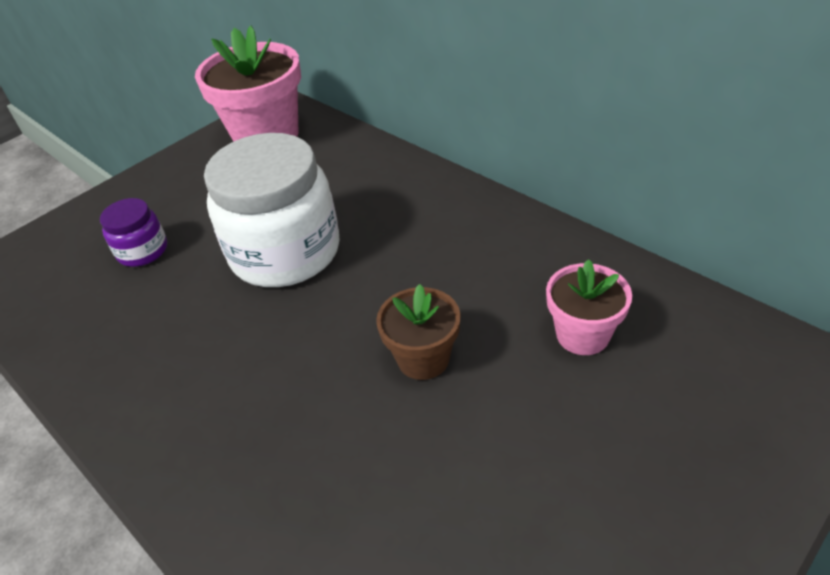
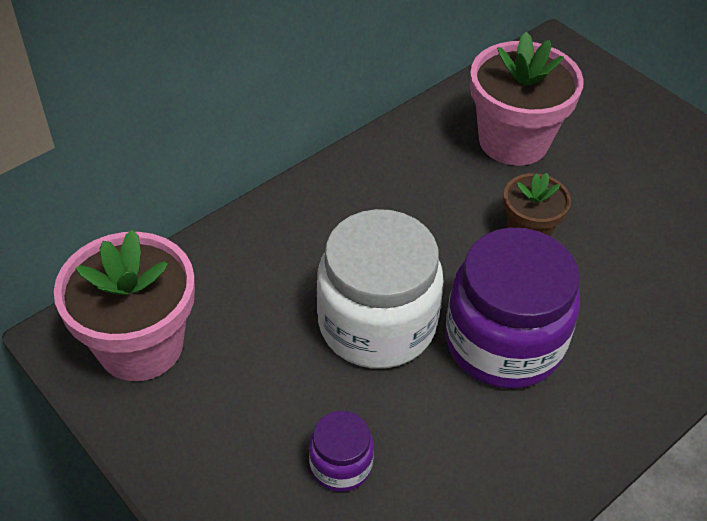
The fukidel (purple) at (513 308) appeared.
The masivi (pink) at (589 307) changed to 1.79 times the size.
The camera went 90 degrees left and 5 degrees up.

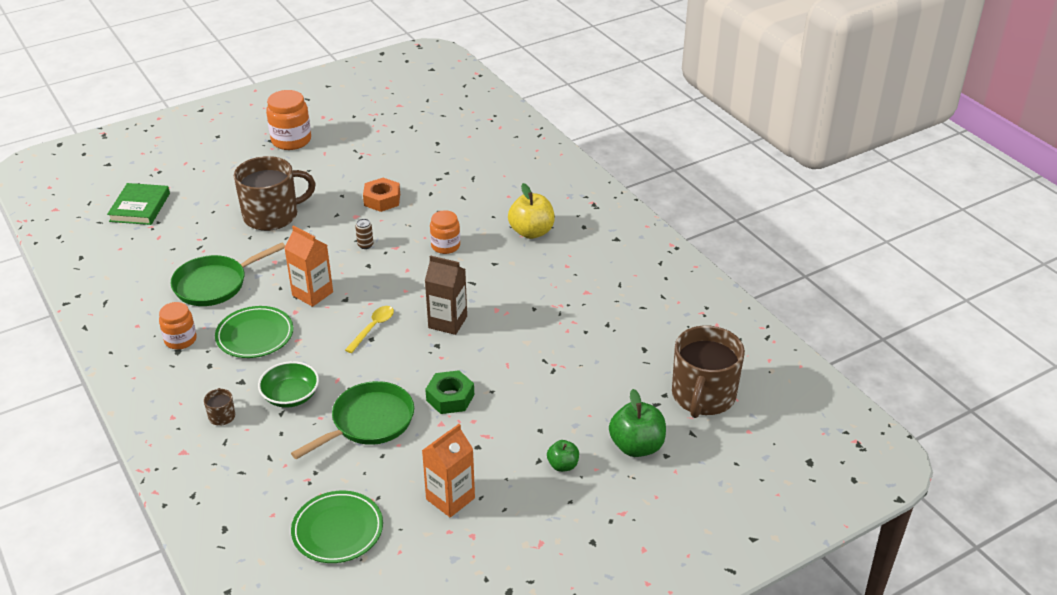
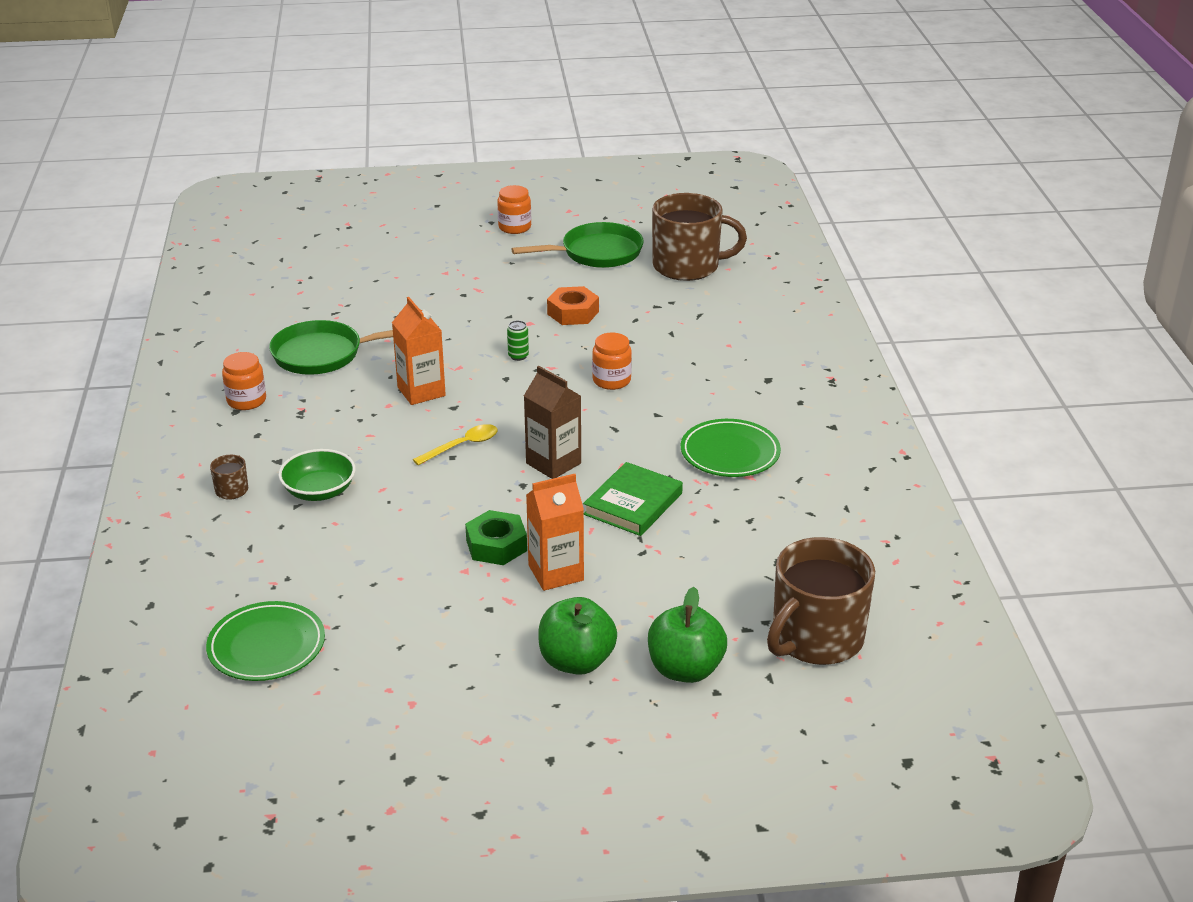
The fukidel (orange) at (288 120) changed to 0.65 times the size.
The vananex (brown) at (364 234) became the vananex (green) at (518 340).
The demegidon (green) moved from (352 420) to (577 245).
The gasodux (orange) moved from (448 470) to (555 532).
The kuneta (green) at (563 456) changed to 1.78 times the size.
The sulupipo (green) moved from (138 204) to (633 499).
The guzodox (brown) moved from (275 193) to (699 237).
The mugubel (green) moved from (254 332) to (731 448).
The kuneta (yellow) at (531 211) disappeared.
The camera went 25 degrees right and 5 degrees down.

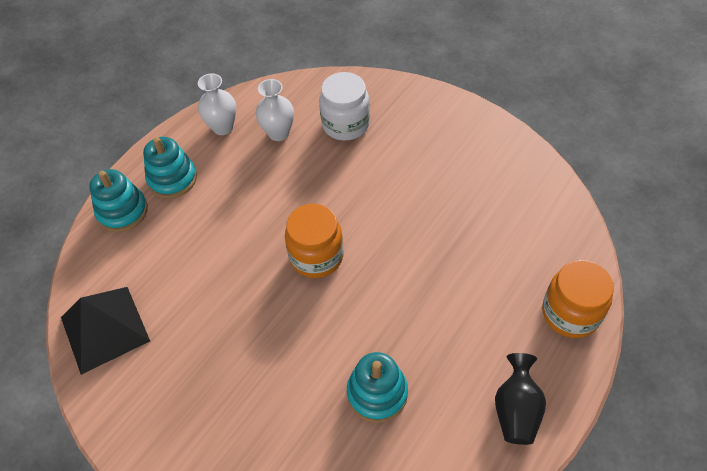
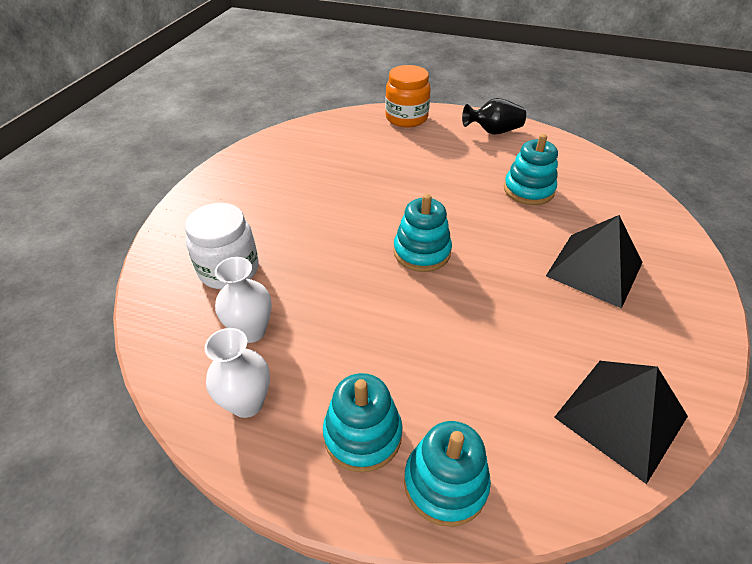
The fukidel (orange) at (314 241) was replaced by the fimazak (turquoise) at (422 233).
The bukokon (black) at (594 261) appeared.
The camera went 110 degrees left and 10 degrees down.

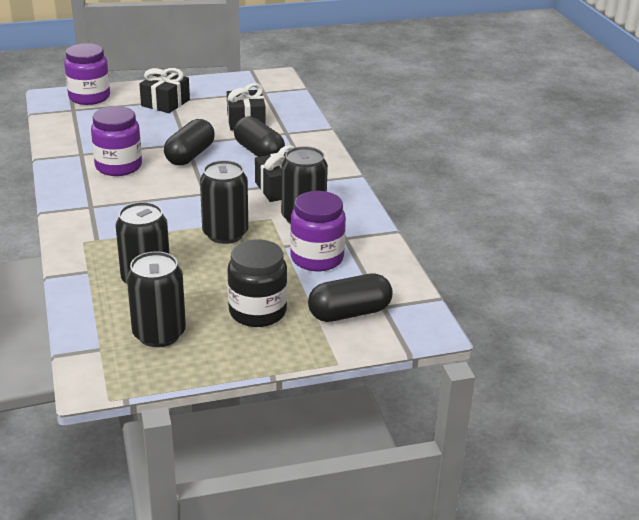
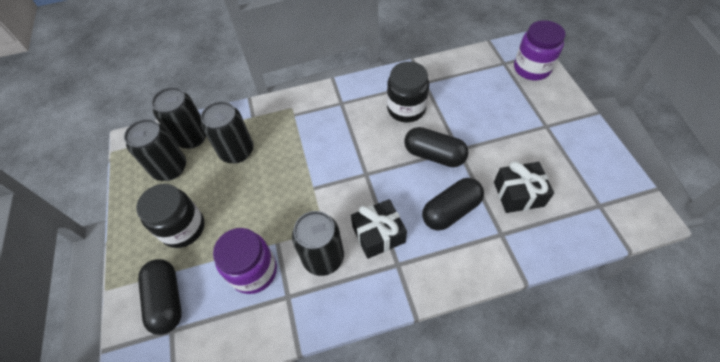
The vananex (black) moved from (224 202) to (178 118).
The fukidel (purple) at (116 141) became the fukidel (black) at (408 91).
The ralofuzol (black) at (164 90) disappeared.
The camera went 95 degrees right and 25 degrees up.

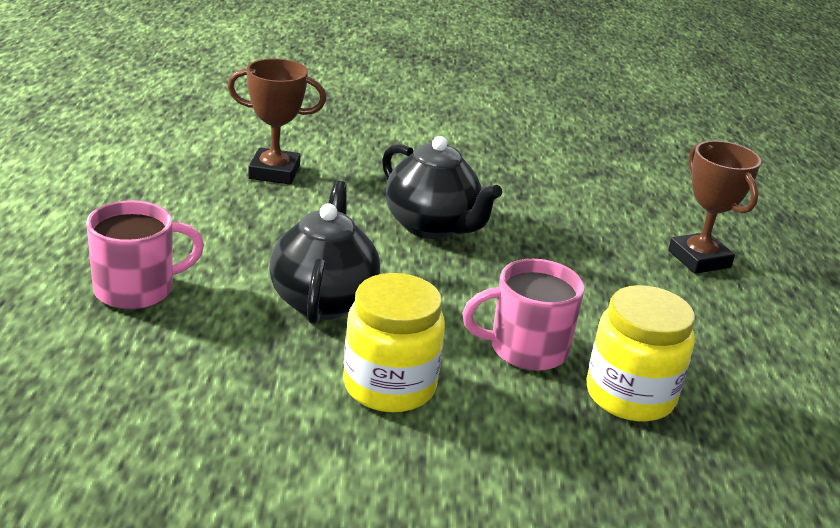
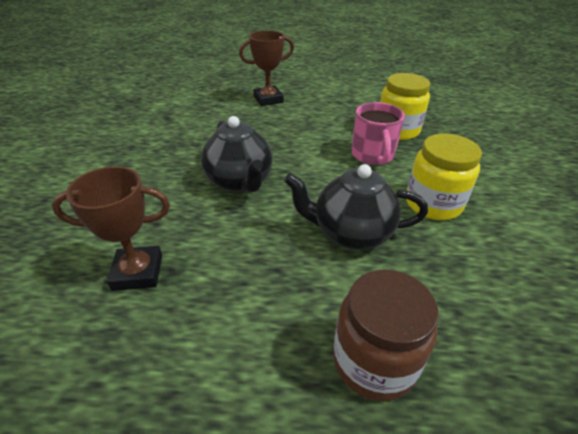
The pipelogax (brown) at (276 121) turned 75 degrees clockwise.
The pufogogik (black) at (442 187) turned 105 degrees clockwise.
The guzodox (pink) at (145 254) was replaced by the fukidel (brown) at (385 335).
The camera went 85 degrees left and 10 degrees up.

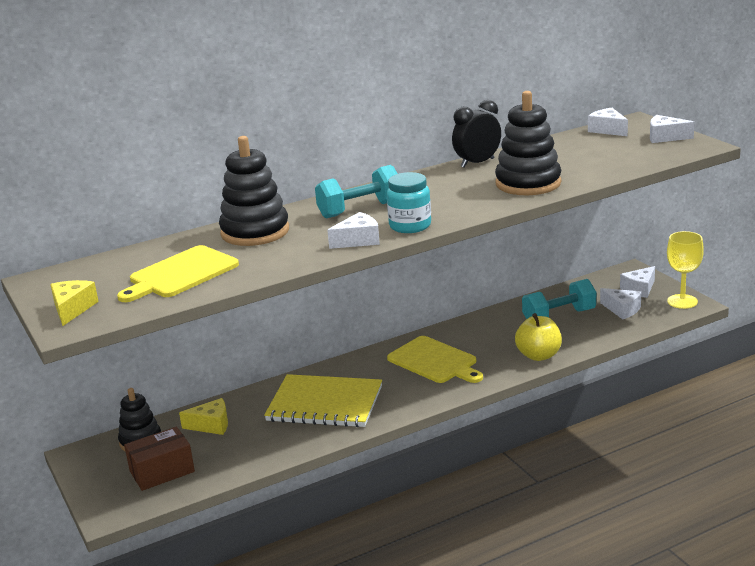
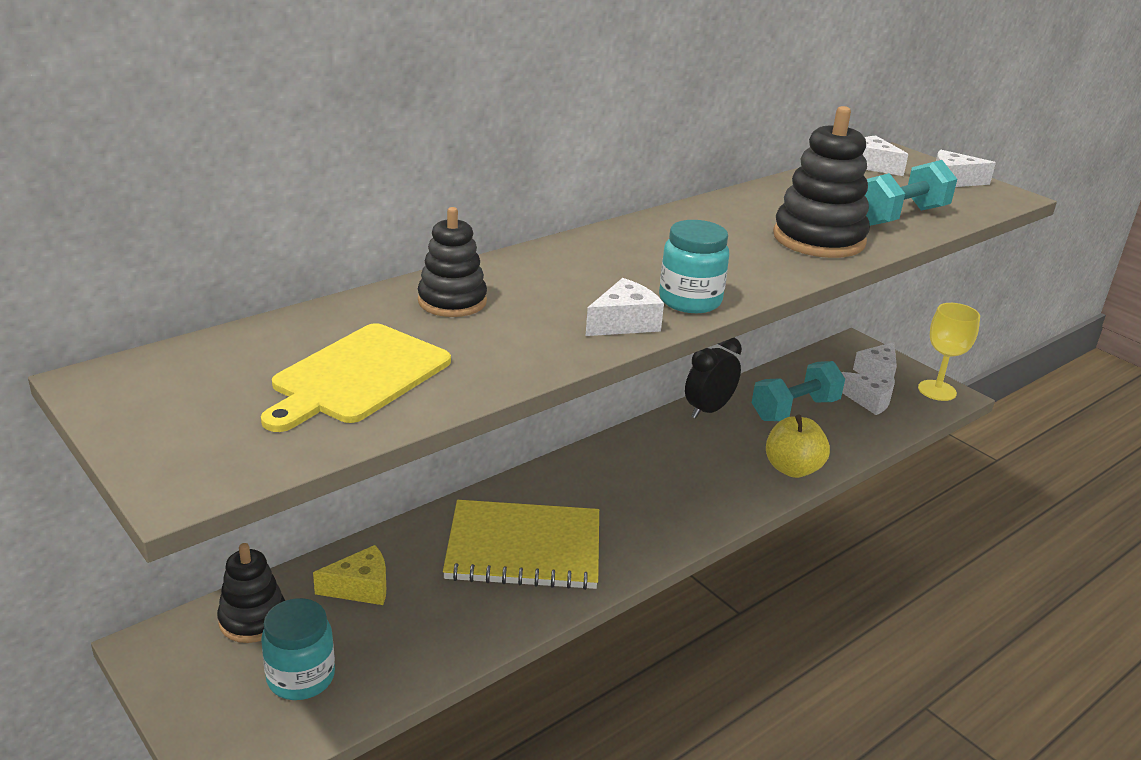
The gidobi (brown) at (159 459) was replaced by the fukidel (turquoise) at (298 649).
The fimazak (black) at (254 191) changed to 0.64 times the size.
The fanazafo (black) moved from (476 134) to (713 378).
The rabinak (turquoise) moved from (356 192) to (911 193).
The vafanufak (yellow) at (74 303) disappeared.
The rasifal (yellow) at (435 359) disappeared.
The camera went 15 degrees left and 5 degrees up.

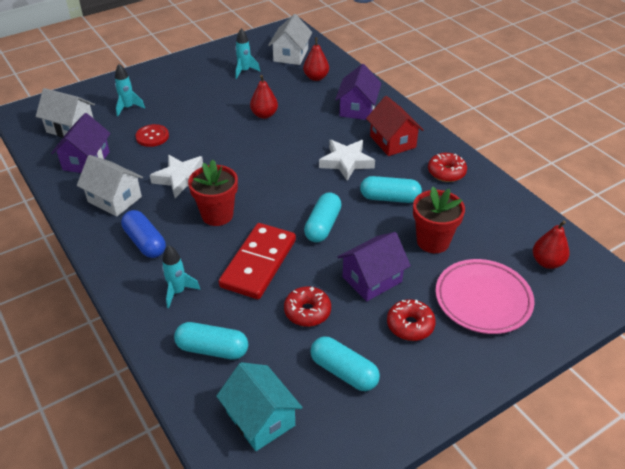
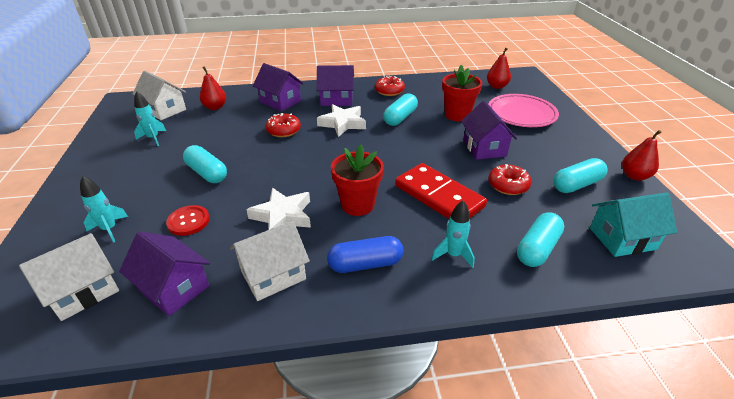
The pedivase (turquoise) moved from (323 217) to (205 164).
The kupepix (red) moved from (411 320) to (283 125).
The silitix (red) at (395 126) became the silitix (purple) at (335 85).
The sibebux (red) moved from (264 97) to (641 155).
The camera went 65 degrees left and 5 degrees down.

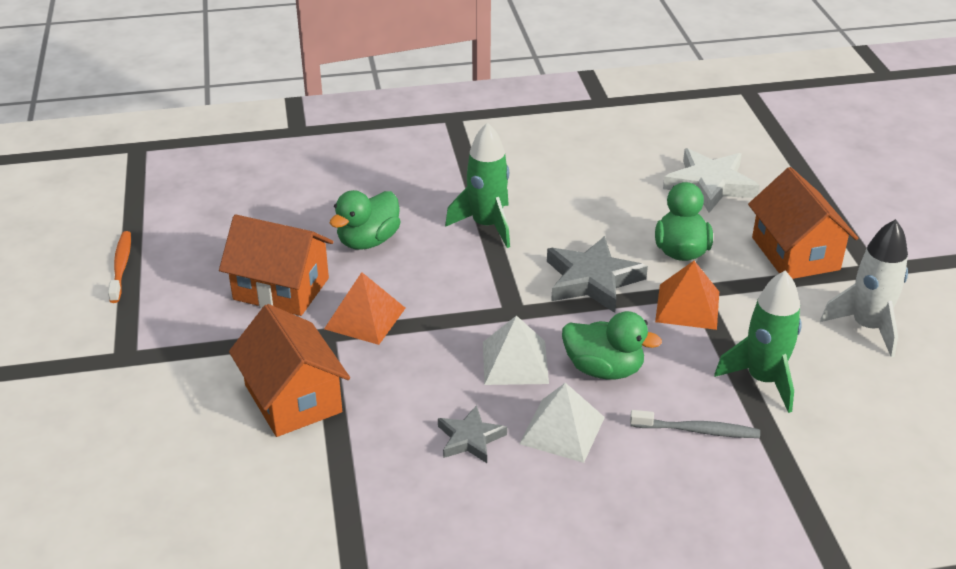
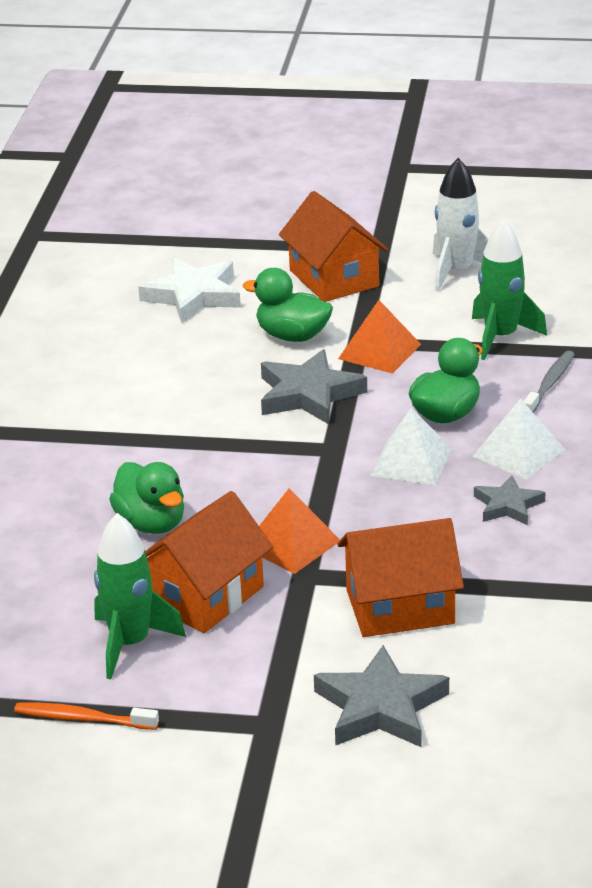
The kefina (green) moved from (477 185) to (140 596).
The silitix (orange) at (803 223) turned 60 degrees clockwise.
The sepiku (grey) at (381 696) appeared.
The camera went 70 degrees left and 5 degrees down.

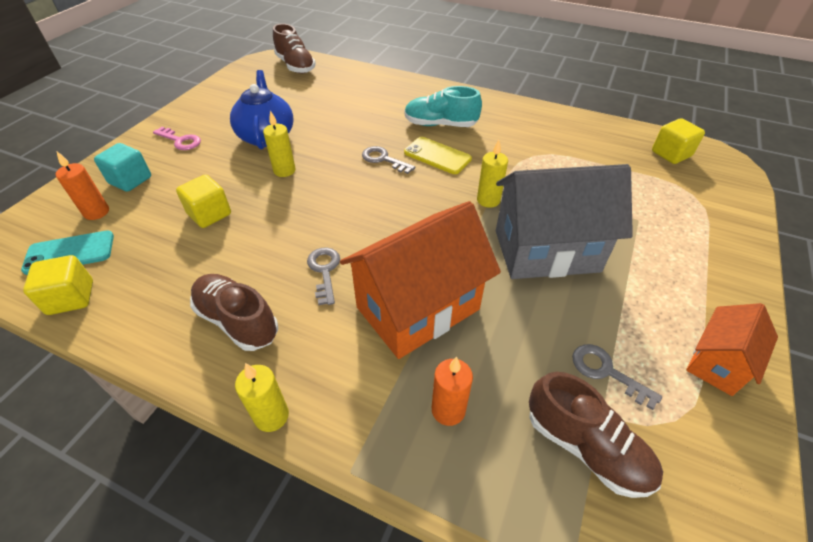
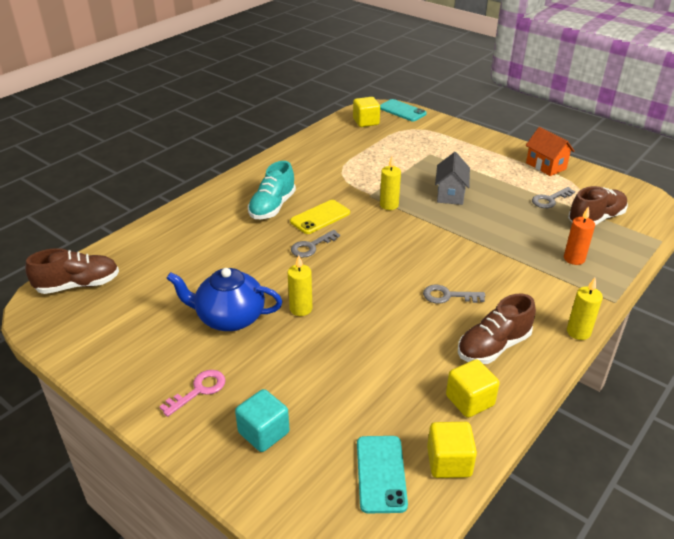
The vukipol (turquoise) at (403 110) appeared.
The silitix (grey) at (564 221) changed to 0.54 times the size.
The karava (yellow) moved from (203 201) to (473 388).
The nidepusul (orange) at (82 186) disappeared.
The silitix (orange) at (420 280) disappeared.
The camera went 75 degrees left and 10 degrees down.

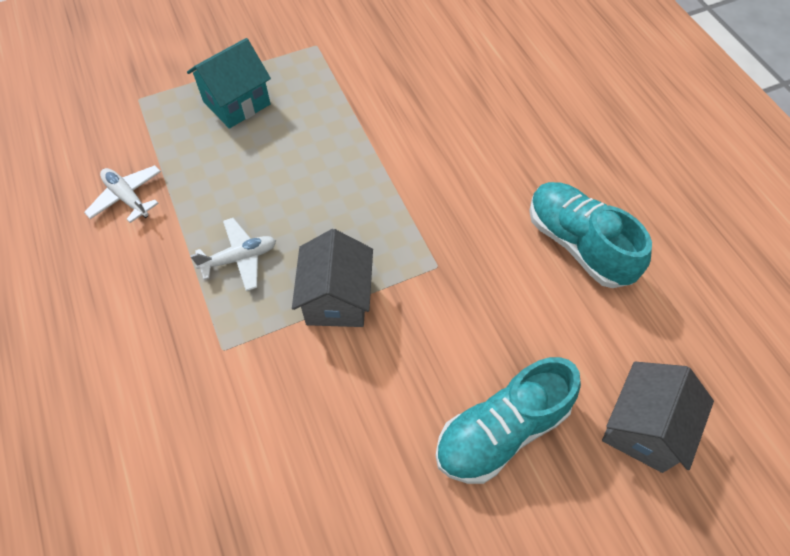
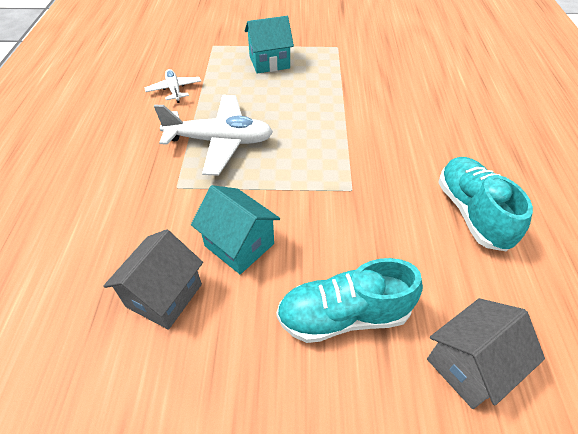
The silitix (grey) moved from (332 278) to (153 279).
The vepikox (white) at (233 254) changed to 1.89 times the size.
The silitix (turquoise) at (235 229) appeared.
The camera went 25 degrees right and 10 degrees down.

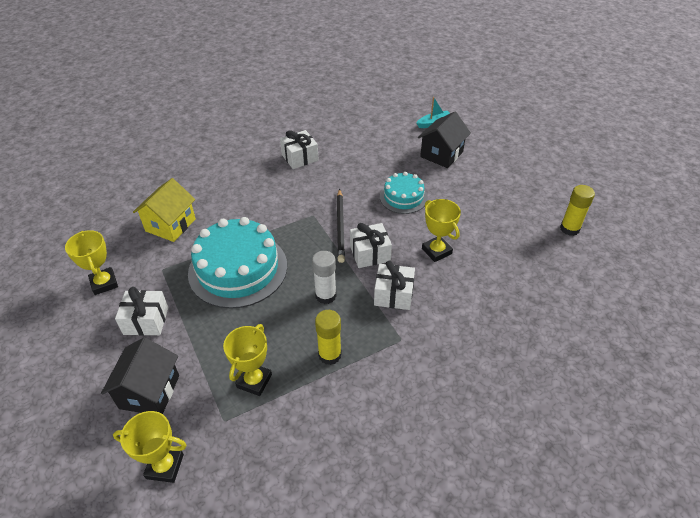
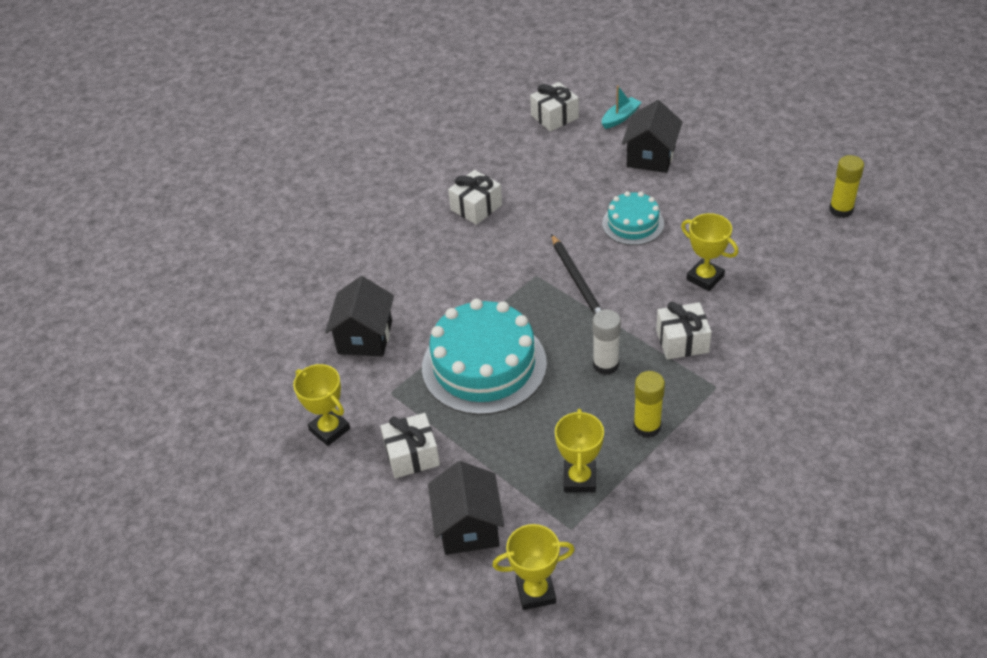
The silitix (yellow) at (164 210) became the silitix (black) at (359 316).
The ralofuzol (white) moved from (371 245) to (554 106).
The camera went 15 degrees left and 0 degrees up.

